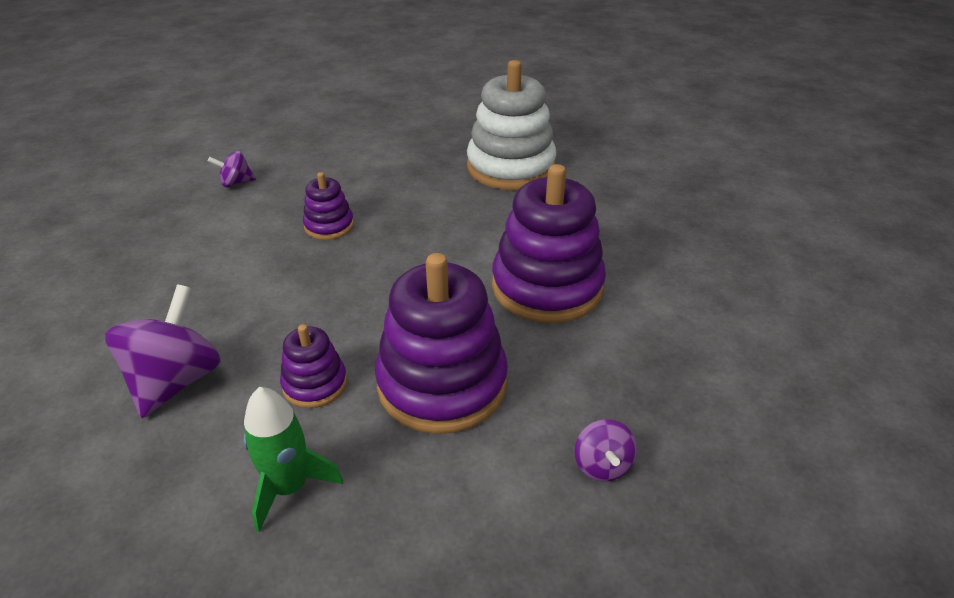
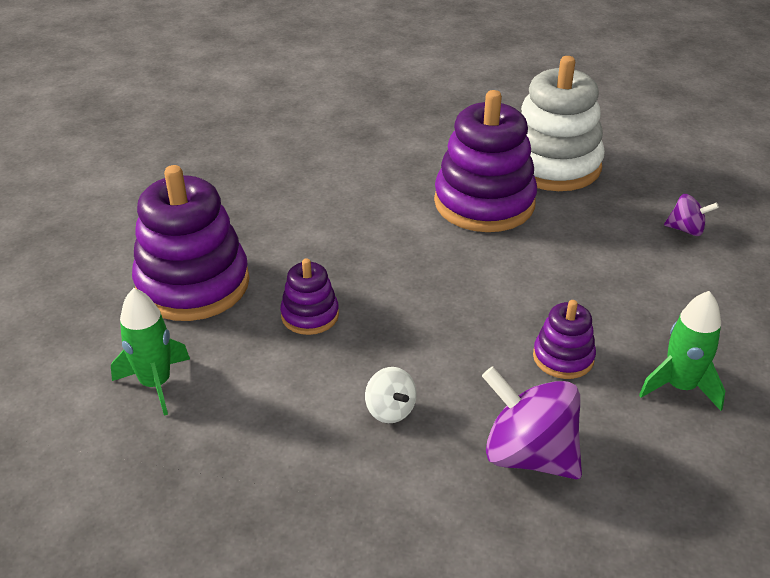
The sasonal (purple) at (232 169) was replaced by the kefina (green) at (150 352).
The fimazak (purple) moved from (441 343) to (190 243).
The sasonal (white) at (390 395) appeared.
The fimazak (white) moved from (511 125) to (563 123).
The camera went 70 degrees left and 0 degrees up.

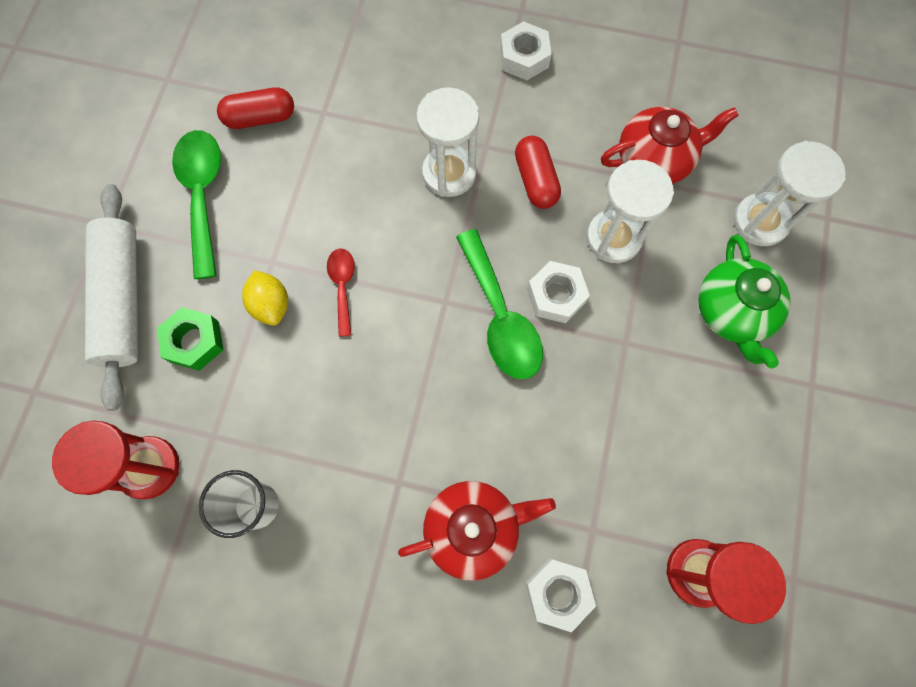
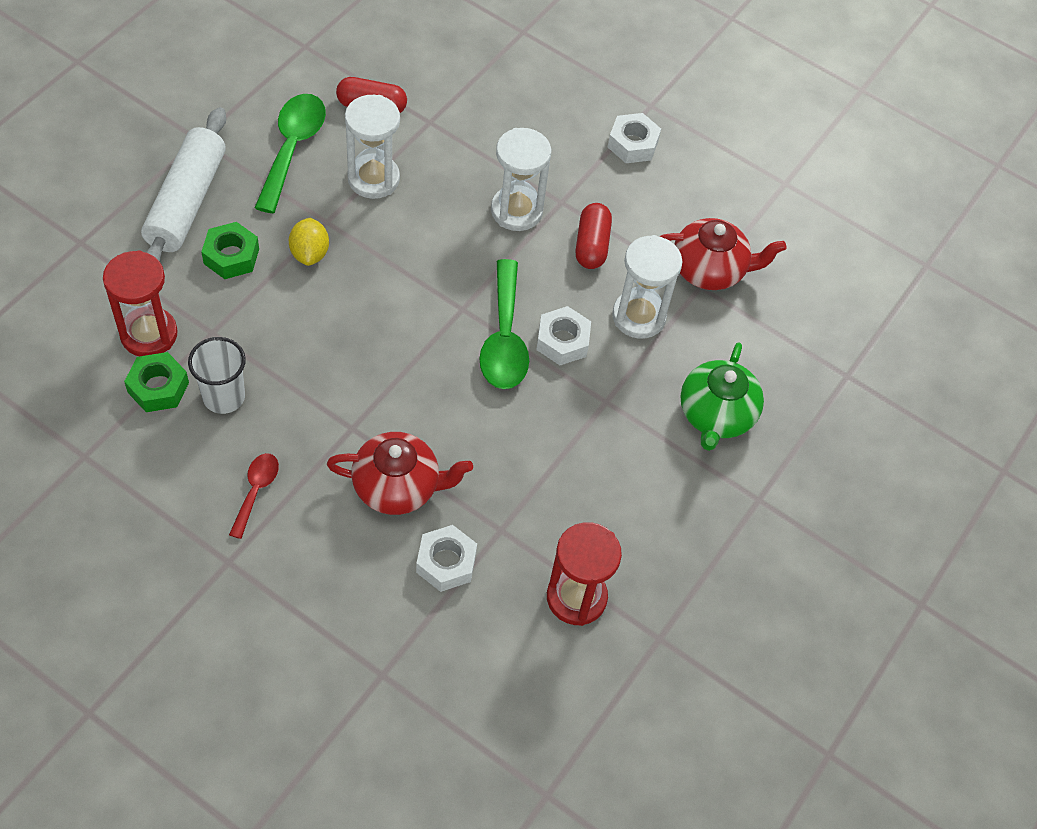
The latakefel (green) at (156 382) appeared.
The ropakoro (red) moved from (341 292) to (254 496).
The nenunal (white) moved from (790 193) to (372 147).
The camera went 15 degrees right and 15 degrees down.

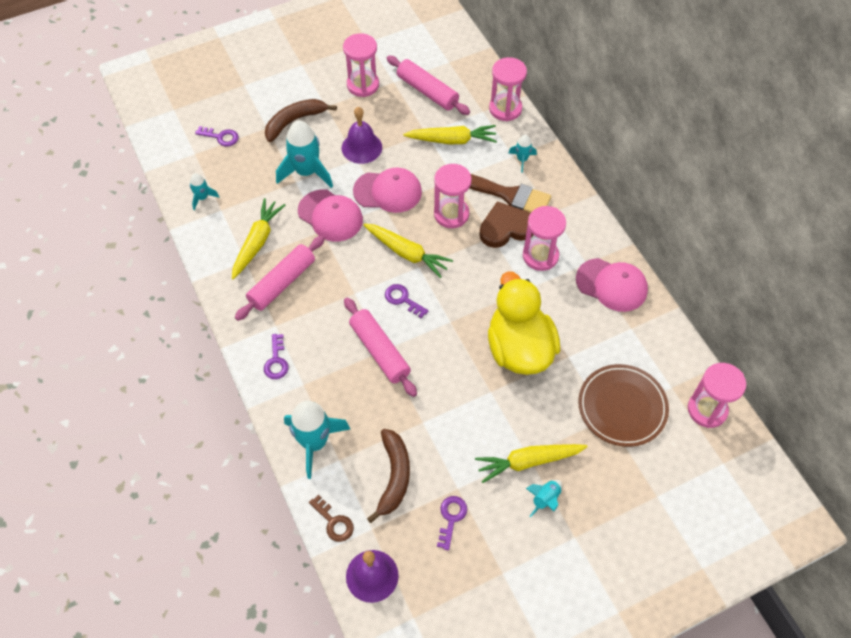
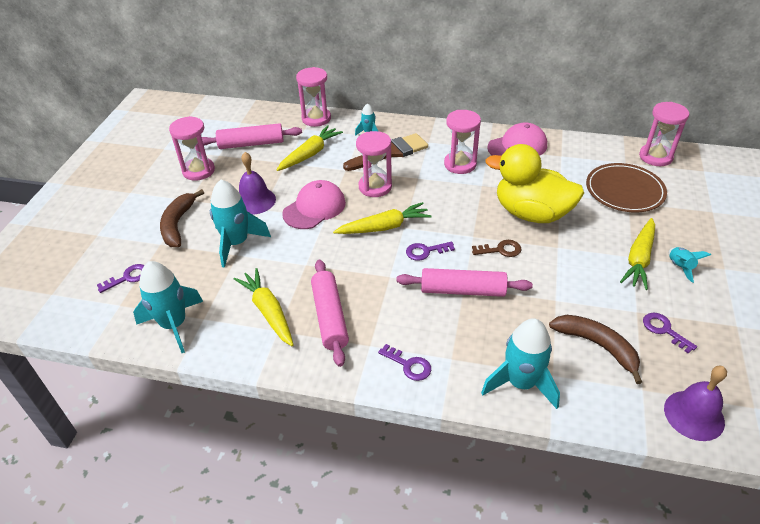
The kefina (turquoise) at (204 191) changed to 1.99 times the size.
The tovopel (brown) moved from (331 518) to (497 248).
The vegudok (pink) at (330 215) disappeared.
The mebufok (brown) at (506 224) disappeared.
The camera went 50 degrees left and 15 degrees down.

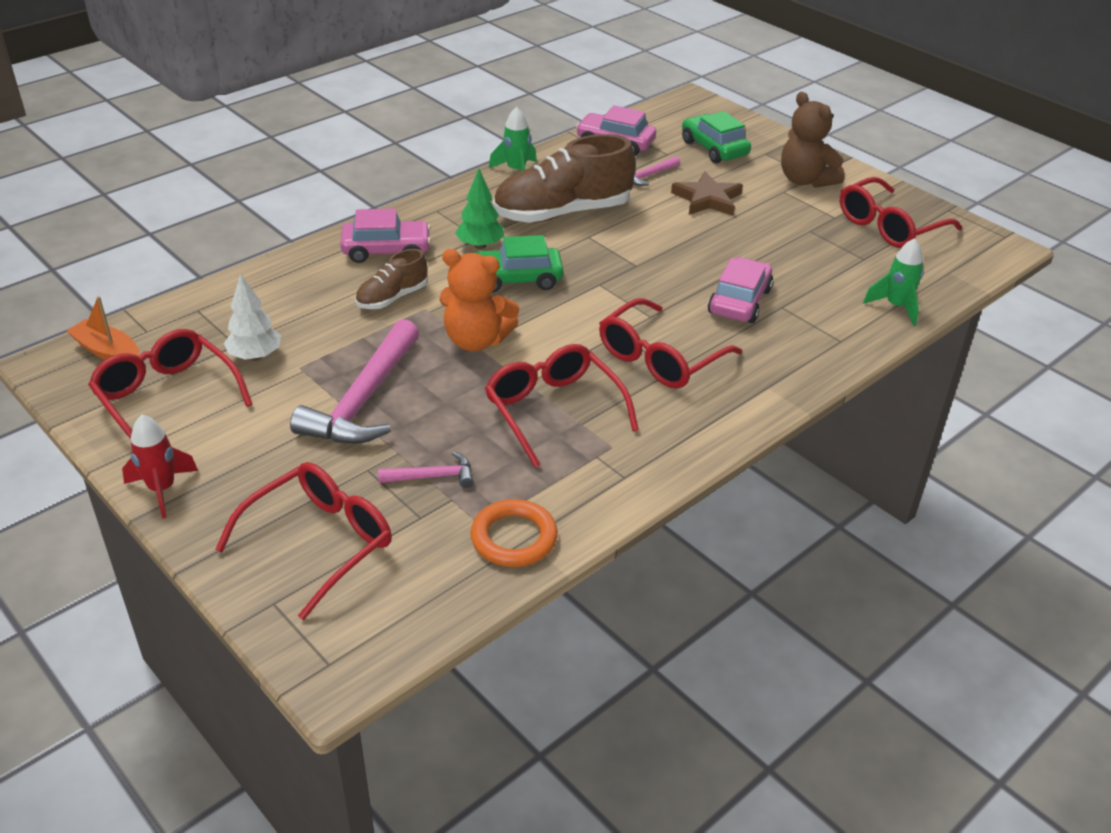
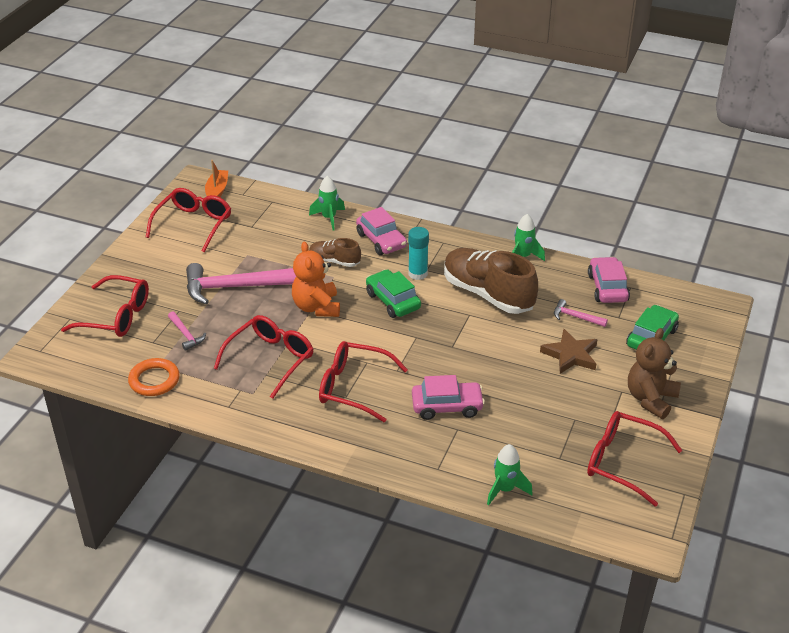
The kefina (green) at (327 203) appeared.
The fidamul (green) at (479 209) was replaced by the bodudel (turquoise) at (418 253).
The kefina (red) at (160 466) disappeared.
The fidamul (white) at (252 317) disappeared.
The camera went 65 degrees right and 0 degrees up.

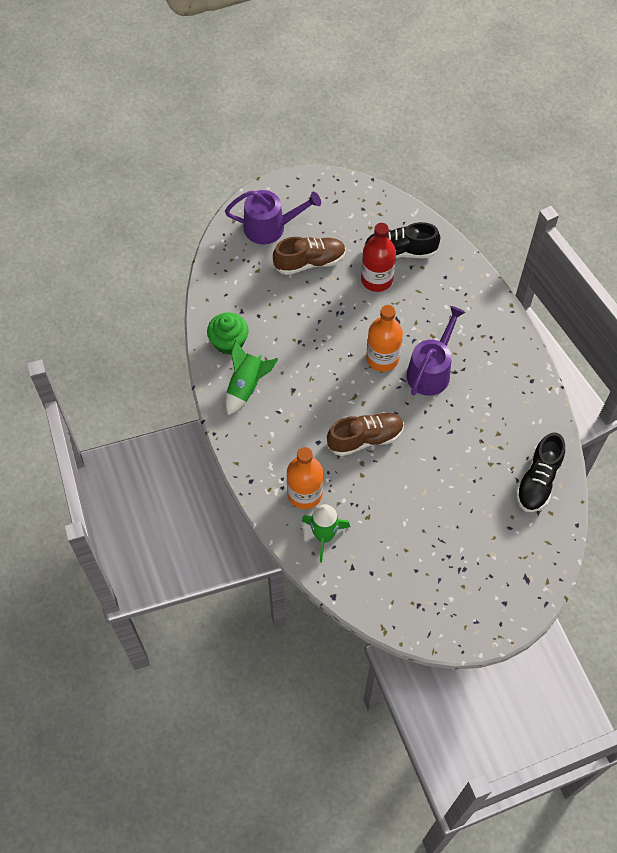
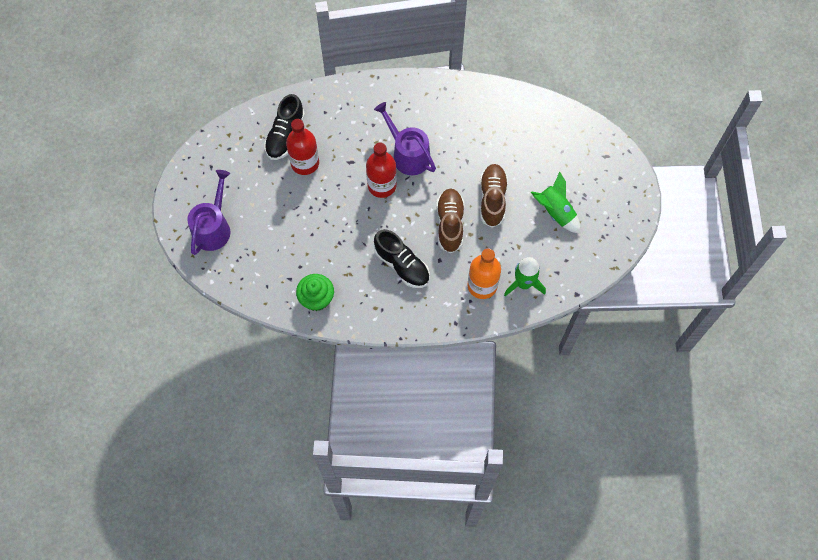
The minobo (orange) at (384 338) became the minobo (red) at (381 170).
The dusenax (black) moved from (540 472) to (402 258).
The dusenax (brown) moved from (309 256) to (494 196).
The kefina (green) moved from (252 377) to (555 203).
The camera went 70 degrees left and 5 degrees up.

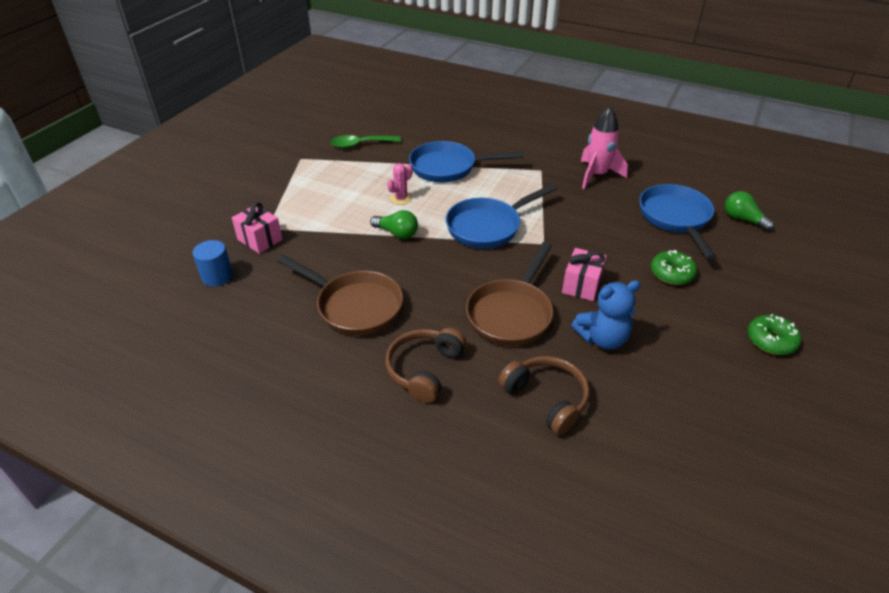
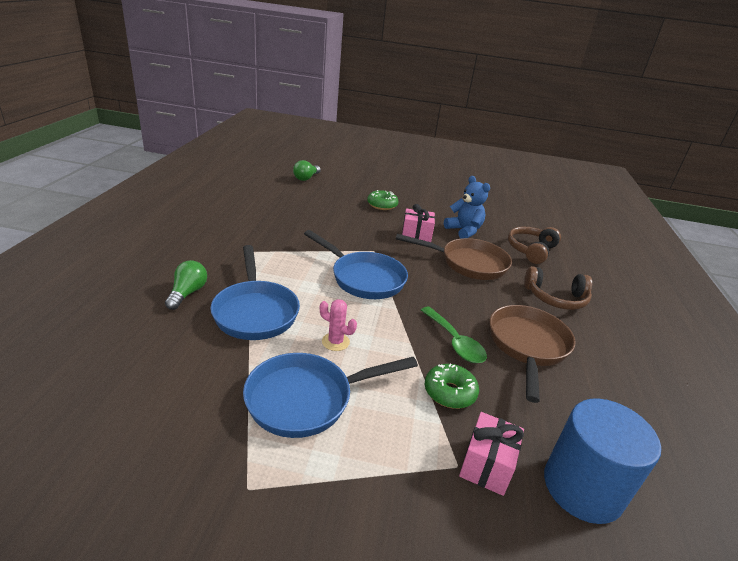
The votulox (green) moved from (394 224) to (186 285).
The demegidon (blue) moved from (678 222) to (330 395).
The ropakoro (green) moved from (365 141) to (454 335).
The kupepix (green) moved from (774 334) to (452 386).
The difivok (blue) at (213 263) changed to 1.75 times the size.
The kefina (pink) at (604 148) disappeared.
The camera went 110 degrees left and 10 degrees down.

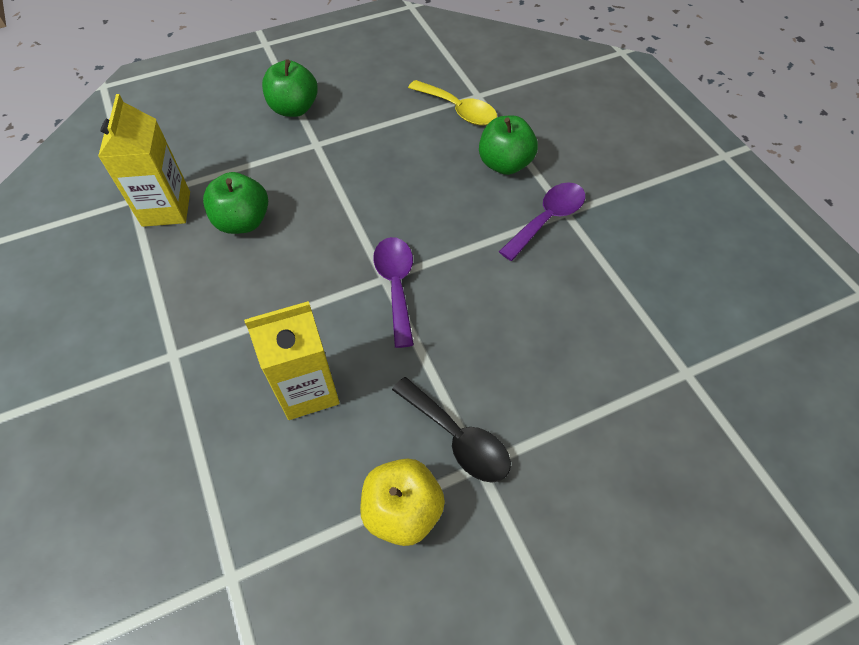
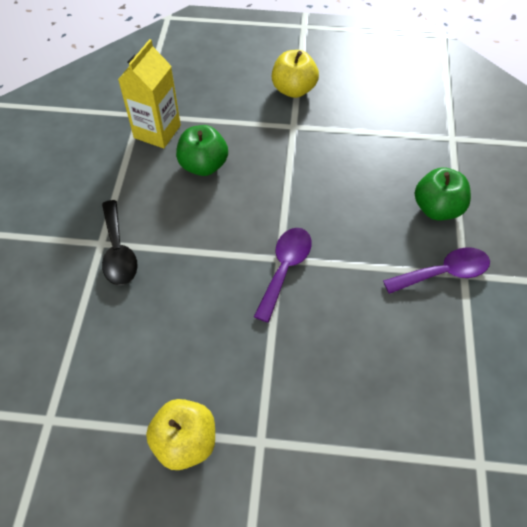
The ropakoro (black) moved from (451 429) to (120 242).
The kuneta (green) at (290 88) became the kuneta (yellow) at (295 74).
The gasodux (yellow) at (292 360) disappeared.
The ropakoro (yellow) at (452 102) disappeared.
The camera went 30 degrees right and 0 degrees up.

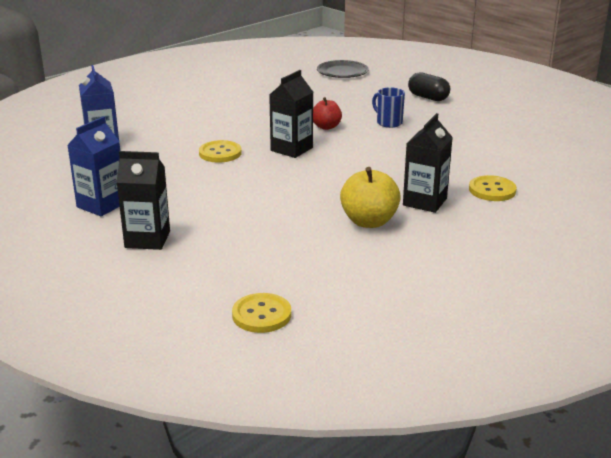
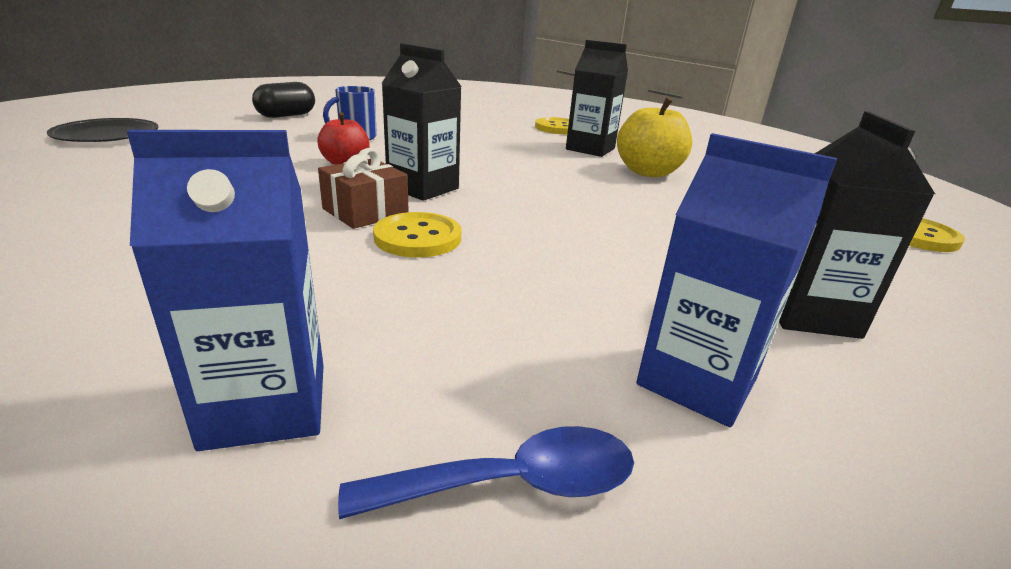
The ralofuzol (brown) at (363 188) appeared.
The ropakoro (blue) at (486 472) appeared.
The camera went 90 degrees left and 0 degrees up.

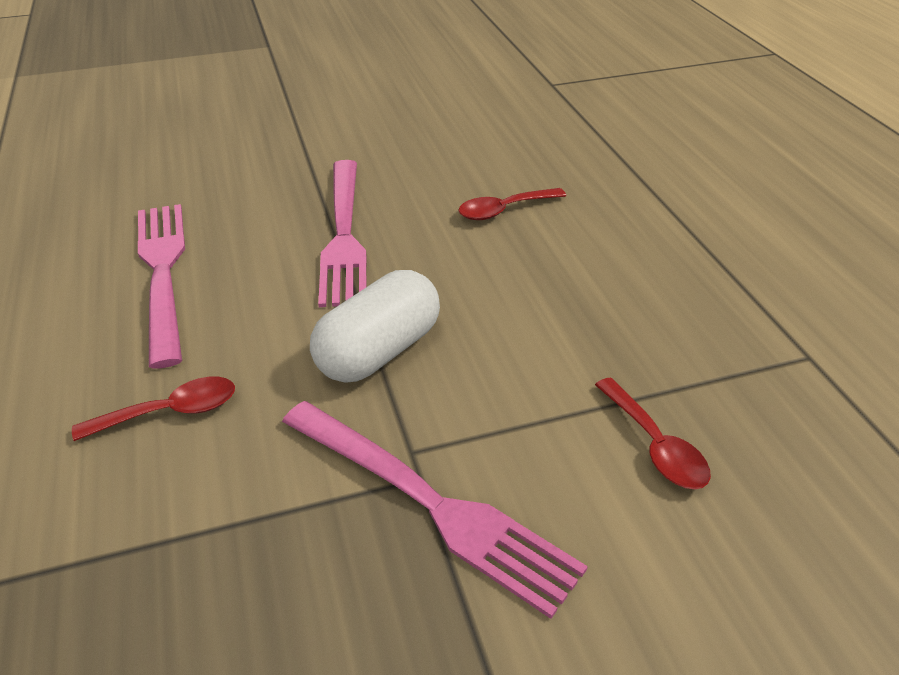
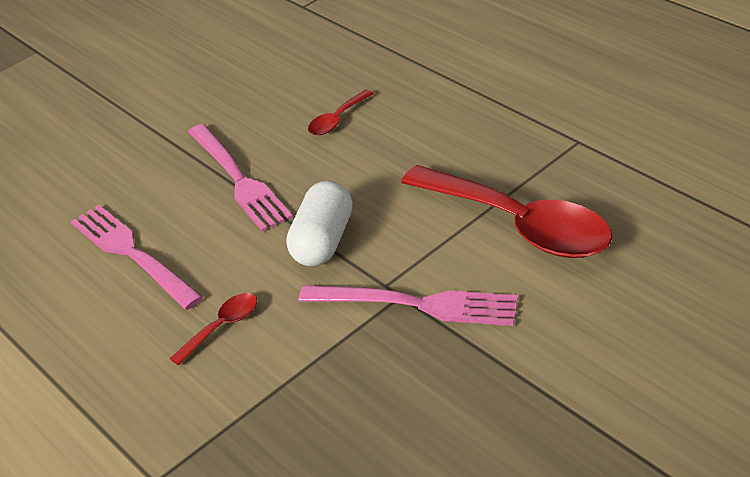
The ropakoro (red) at (653 433) changed to 2.34 times the size.
The camera went 20 degrees left and 0 degrees up.

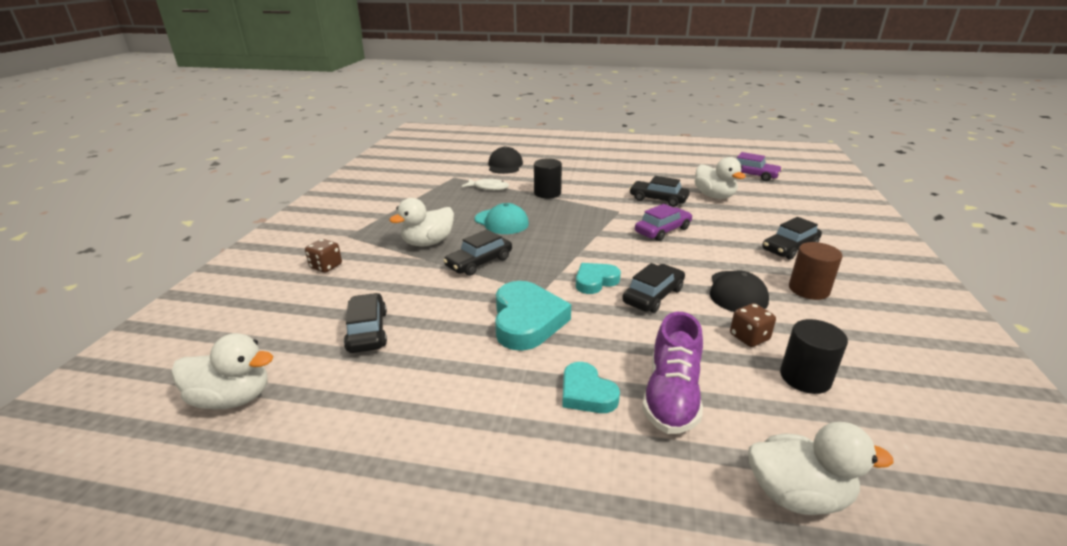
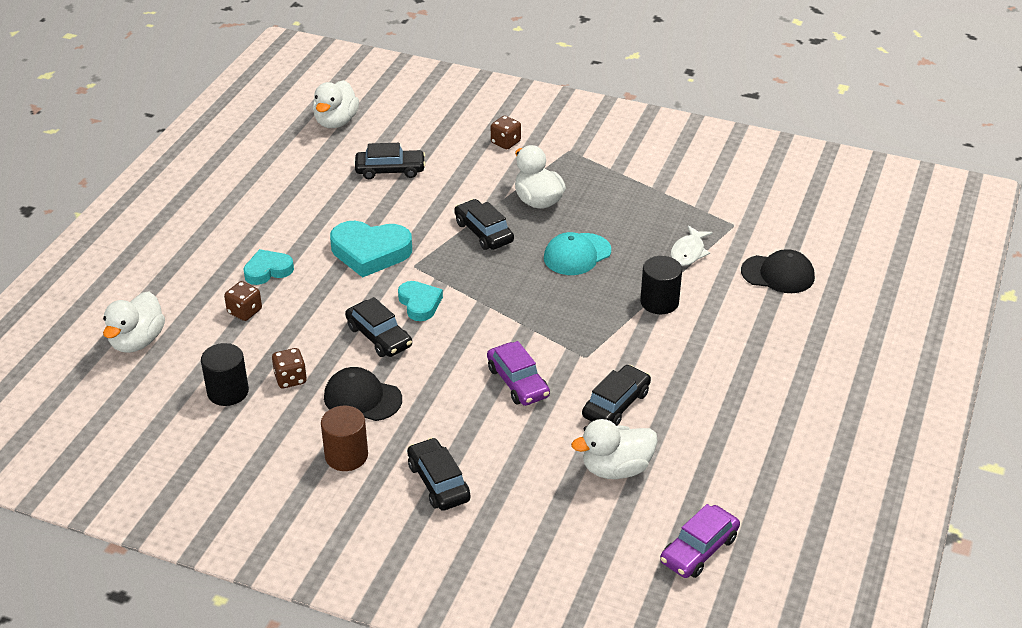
The dusenax (purple) at (672 373) was replaced by the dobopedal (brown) at (243 301).
The camera went 100 degrees right and 10 degrees up.

